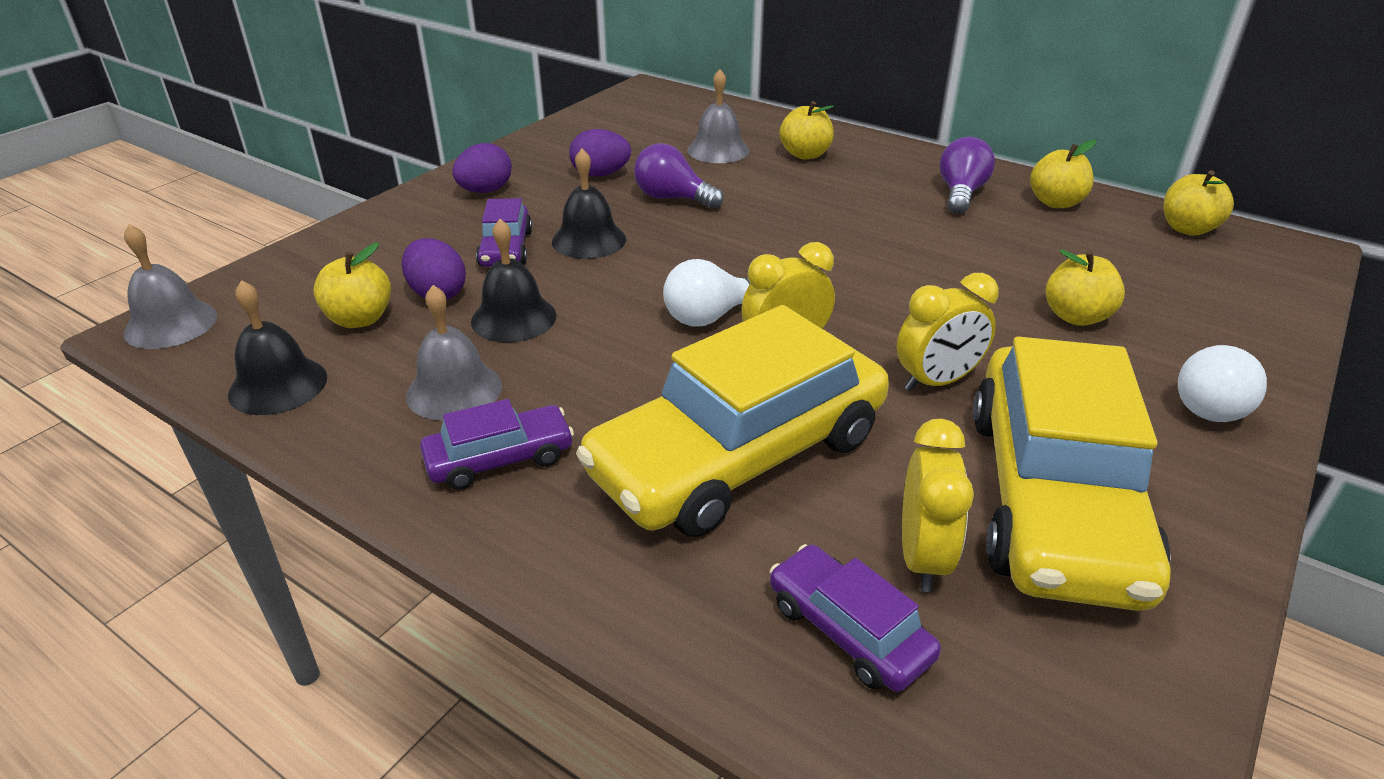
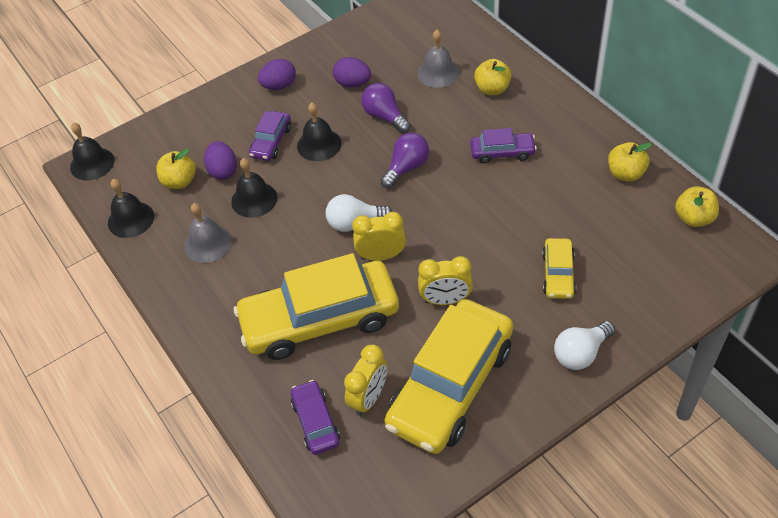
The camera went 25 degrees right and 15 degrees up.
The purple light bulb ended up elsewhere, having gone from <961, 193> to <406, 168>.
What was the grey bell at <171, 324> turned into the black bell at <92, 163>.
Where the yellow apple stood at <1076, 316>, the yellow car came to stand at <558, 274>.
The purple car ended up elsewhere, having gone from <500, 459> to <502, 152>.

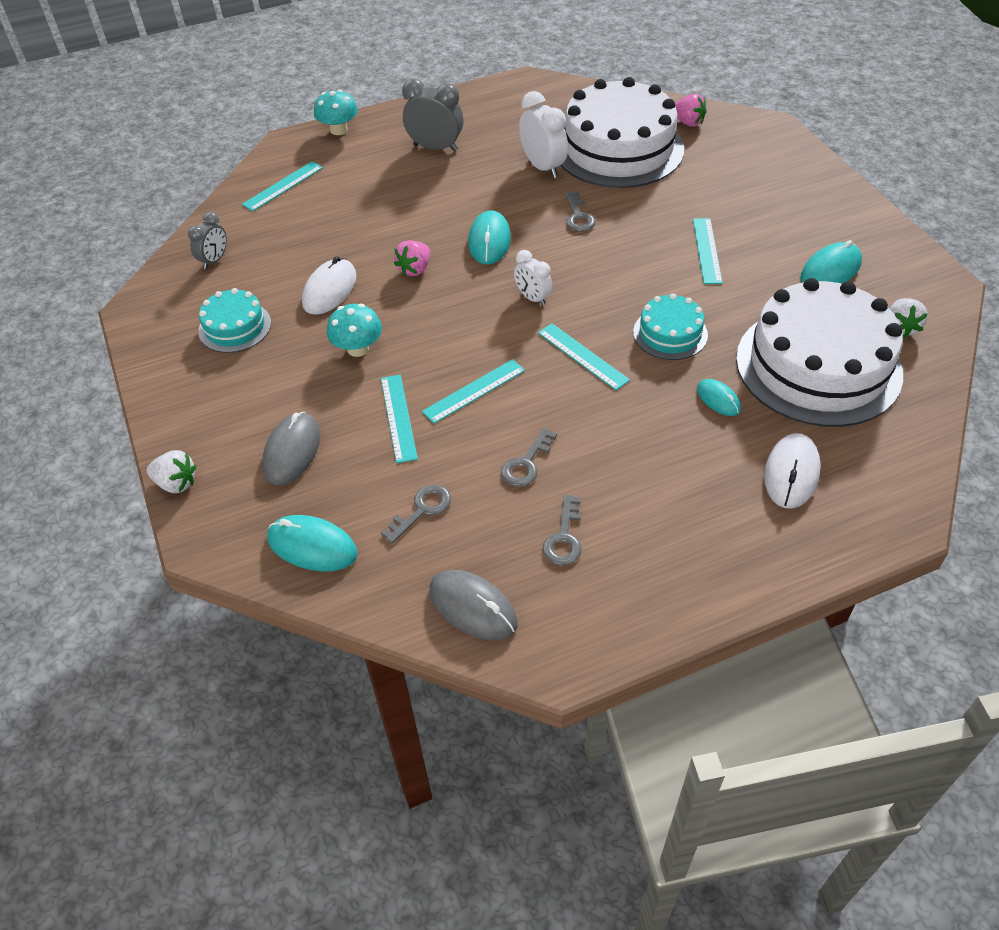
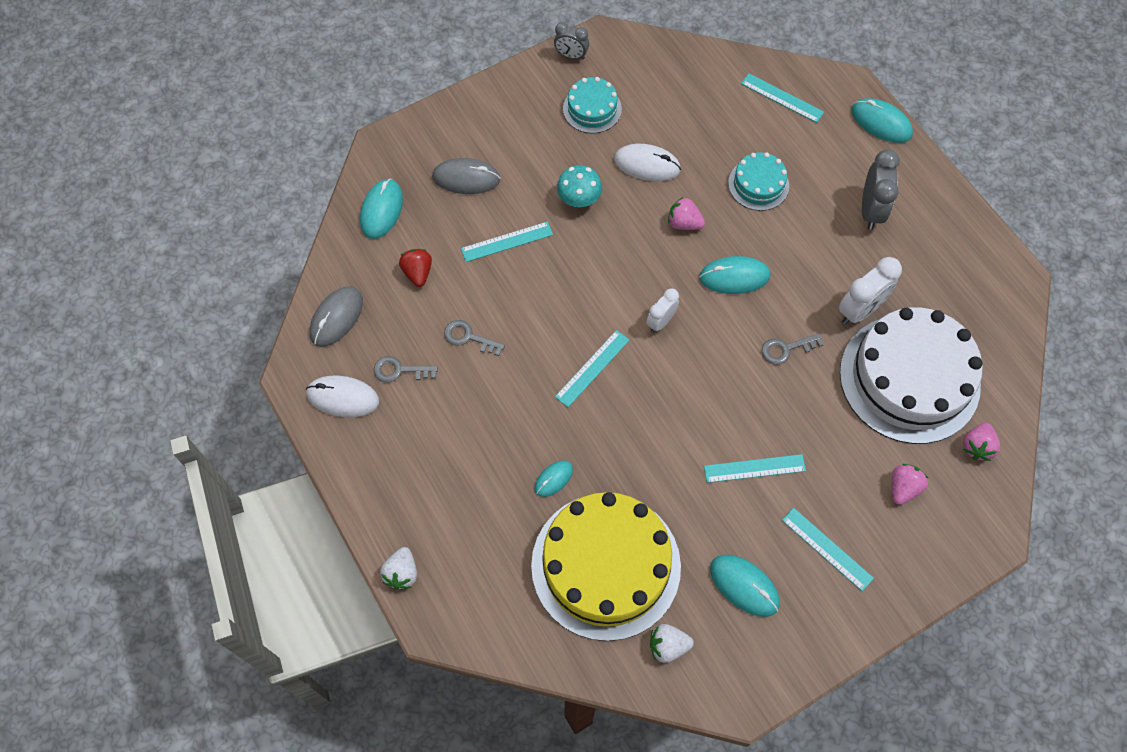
The camera went 80 degrees right and 15 degrees up.
Where the turquoise mushroom stood at <339, 130>, the turquoise mouse came to stand at <881, 123>.
The grey clock ended up elsewhere, having gone from <214, 260> to <571, 55>.
What was the white cake at <818, 365> turned into the yellow cake at <606, 565>.
The turquoise cake ended up elsewhere, having gone from <670, 333> to <758, 184>.
The turquoise ruler ended up elsewhere, having gone from <474, 391> to <827, 549>.
The white mouse ended up elsewhere, having gone from <791, 473> to <343, 397>.
The white strawberry ended up elsewhere, having gone from <176, 483> to <402, 573>.
Where the grey key stood at <422, 510>, the red strawberry came to stand at <418, 273>.
The second view gained the pink strawberry at <903, 488>.

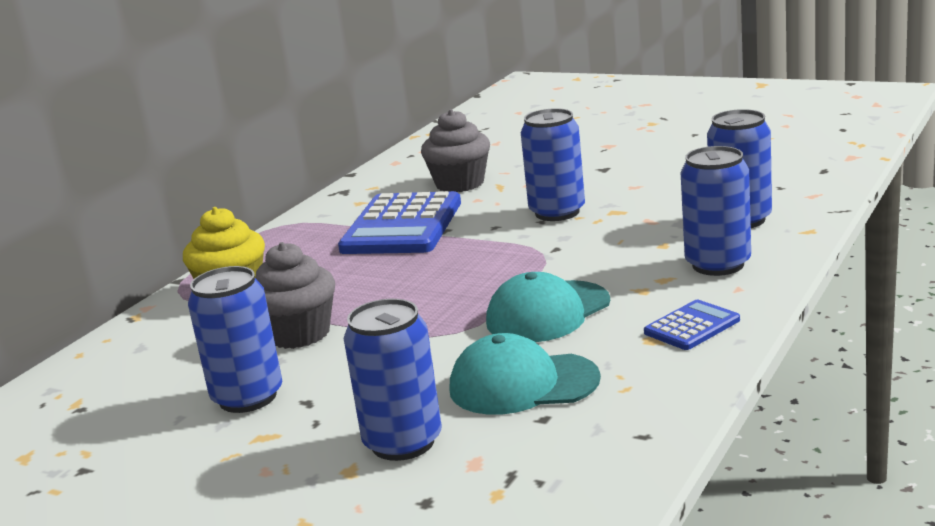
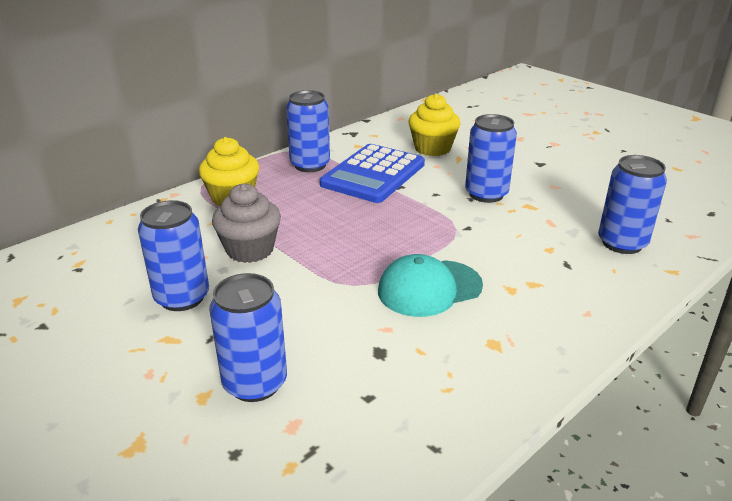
The camera went 15 degrees right and 10 degrees up.
What was the grey cupcake at <460, 183> turned into the yellow cupcake at <432, 148>.
The blue can ended up elsewhere, having gone from <718, 264> to <310, 165>.
The second view lost the blue calculator at <692, 326>.
The second view lost the turquoise cap at <523, 384>.

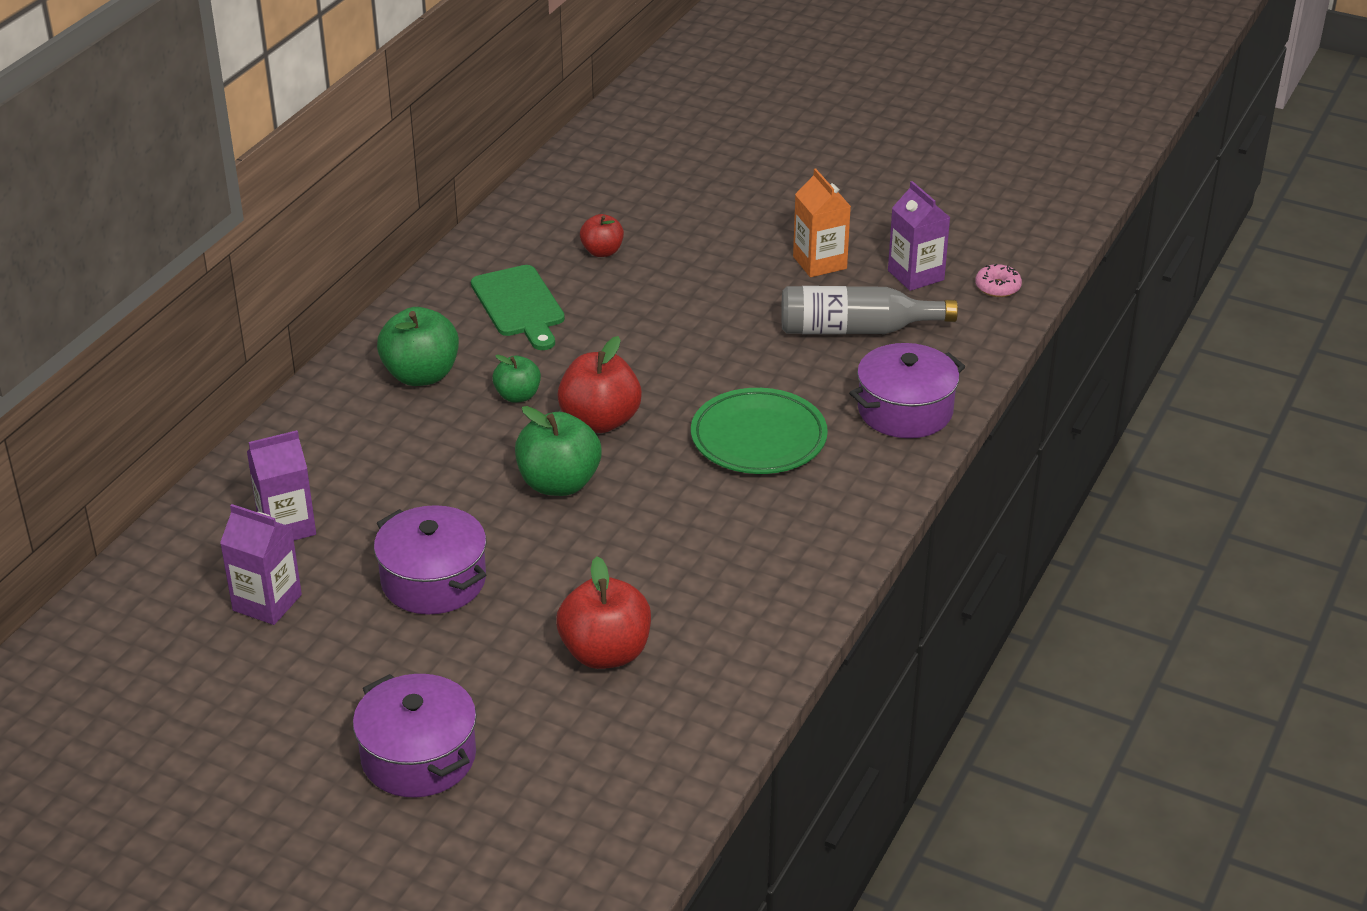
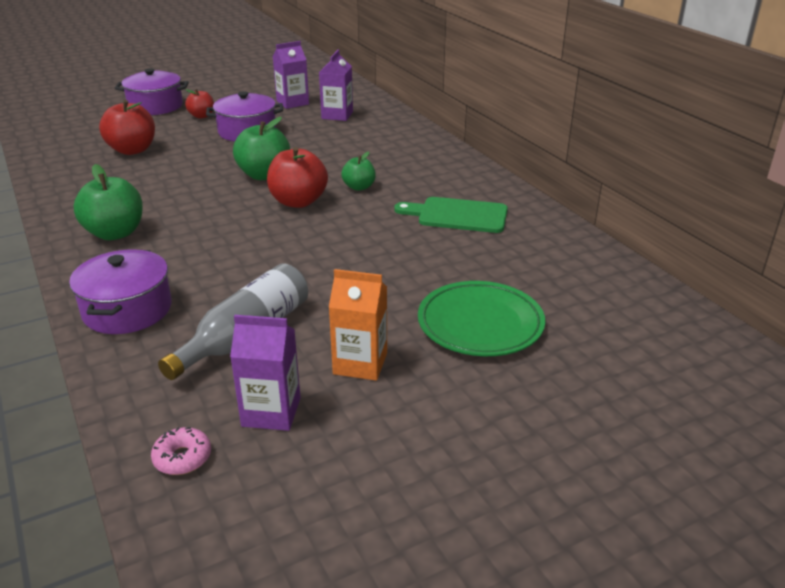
The camera went 125 degrees right and 5 degrees down.
The red apple ended up elsewhere, having gone from <602, 251> to <201, 116>.
The green apple ended up elsewhere, having gone from <421, 375> to <115, 233>.
The green plate ended up elsewhere, having gone from <758, 438> to <480, 324>.

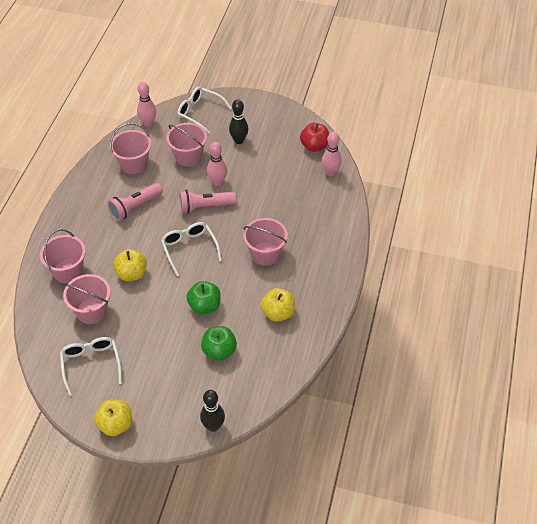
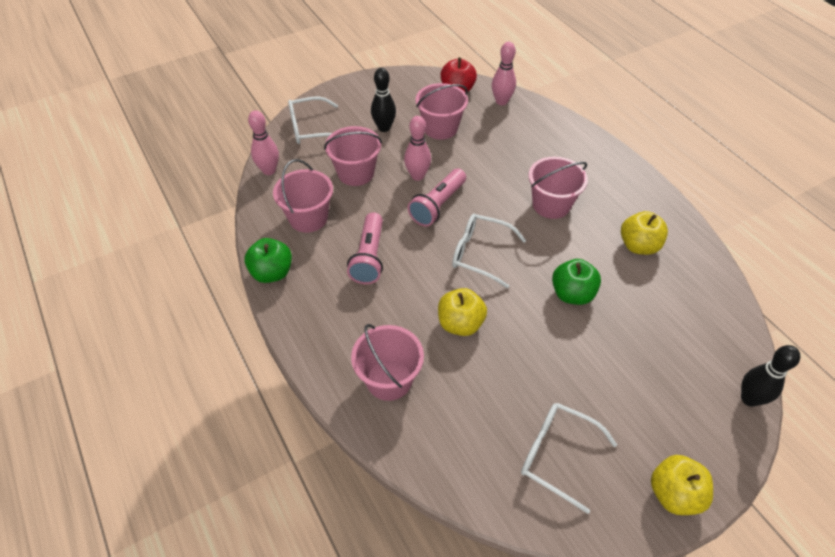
The camera went 45 degrees left and 0 degrees up.
The pink bucket ended up elsewhere, having gone from <91, 311> to <440, 128>.
The green apple ended up elsewhere, having gone from <219, 351> to <272, 273>.

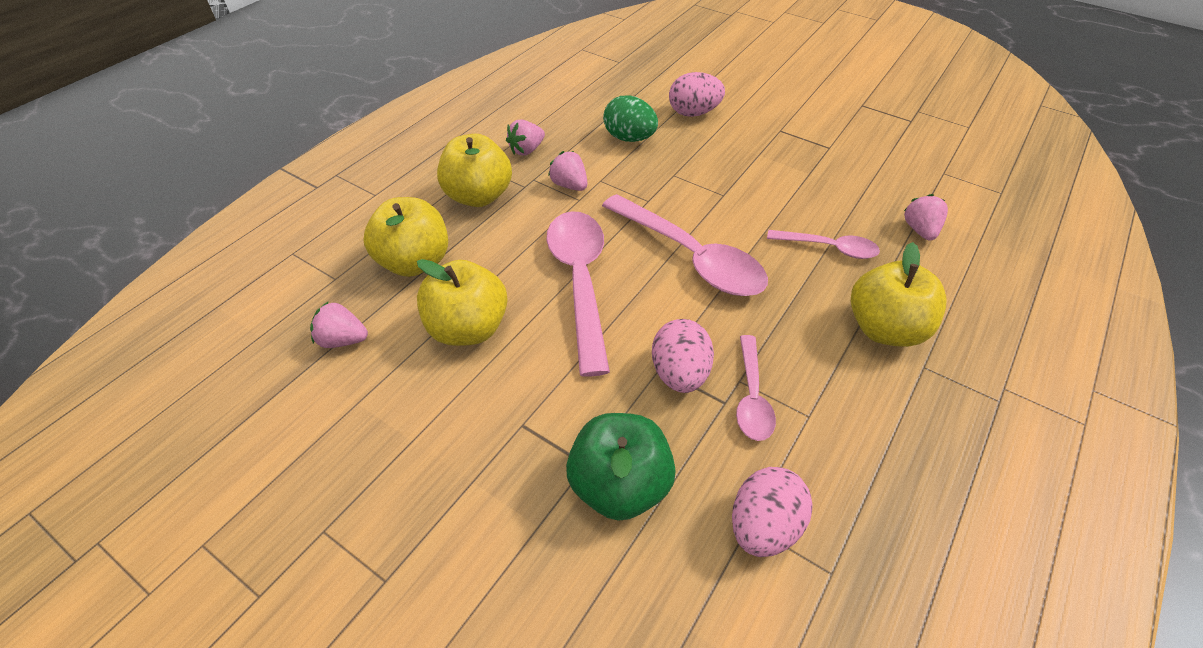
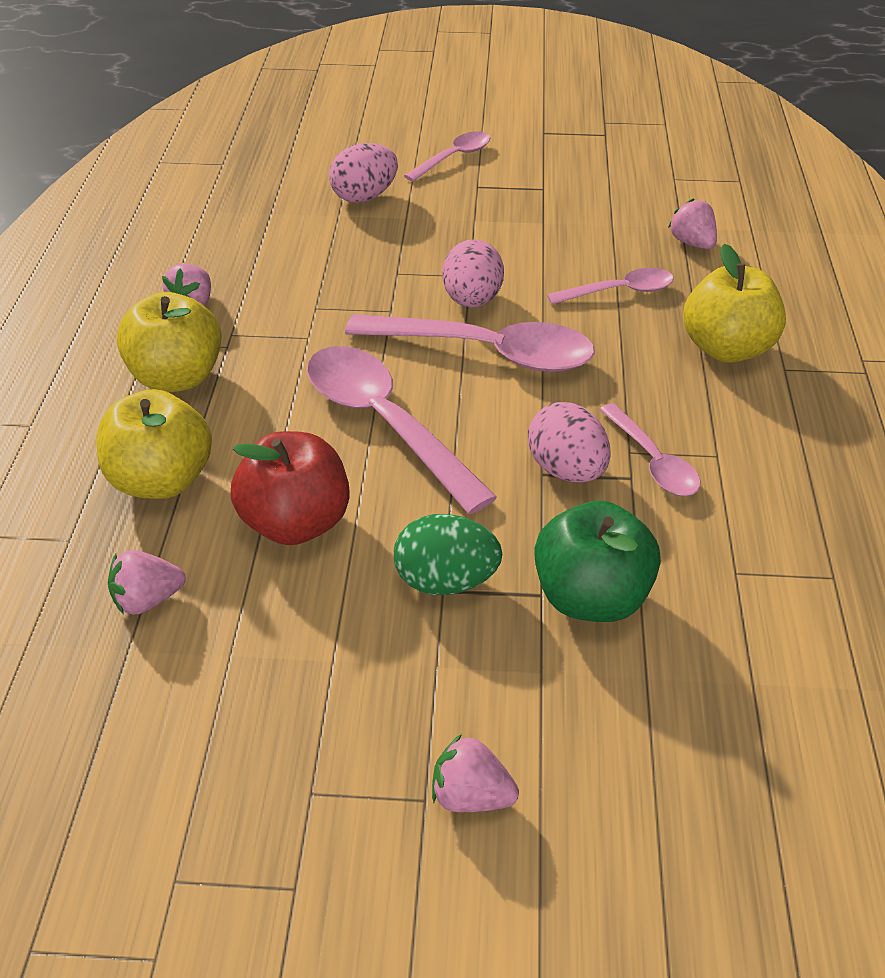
The camera went 30 degrees left and 5 degrees down.
The green egg ended up elsewhere, having gone from <629, 138> to <446, 581>.
The pink strawberry ended up elsewhere, having gone from <569, 185> to <471, 796>.
What was the yellow apple at <468, 328> turned into the red apple at <296, 523>.
The pink egg ended up elsewhere, having gone from <763, 526> to <472, 300>.
The second view gained the pink spoon at <454, 158>.

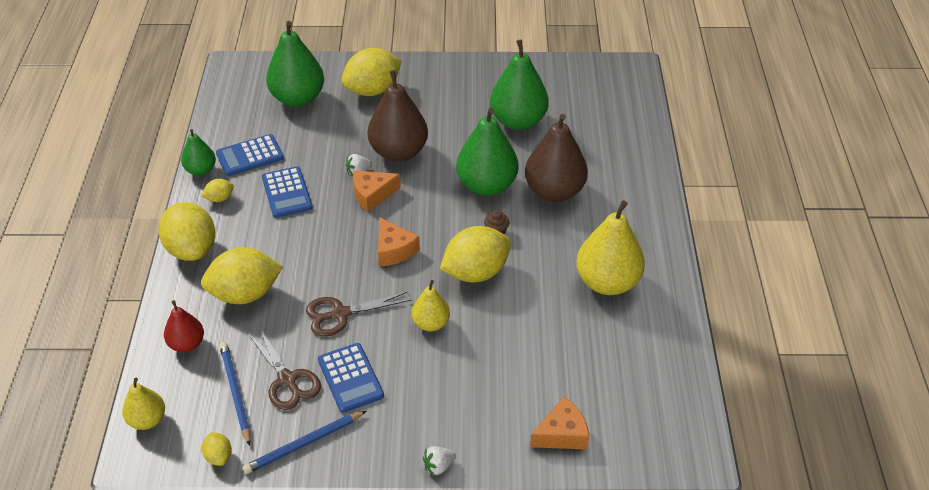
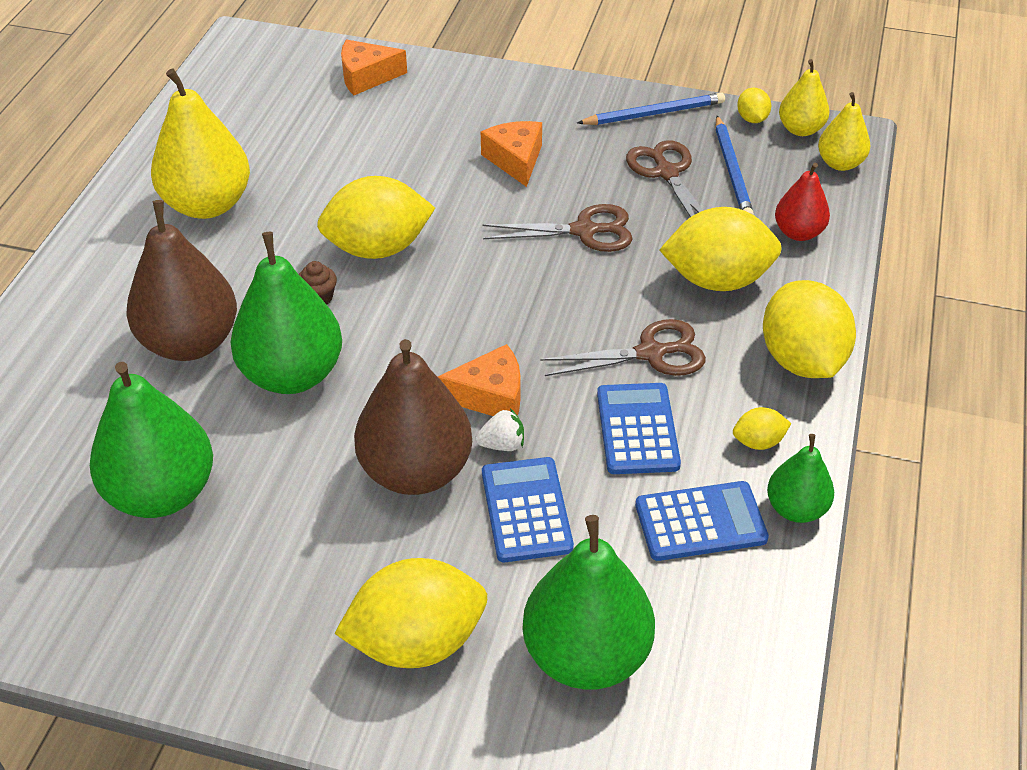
The camera went 165 degrees left and 0 degrees up.
The orange cheese ended up elsewhere, having gone from <394, 250> to <515, 160>.
The yellow pear ended up elsewhere, having gone from <431, 323> to <800, 129>.
The blue calculator ended up elsewhere, having gone from <350, 378> to <526, 510>.
The second view lost the white strawberry at <438, 466>.
The second view gained the brown scissors at <651, 353>.

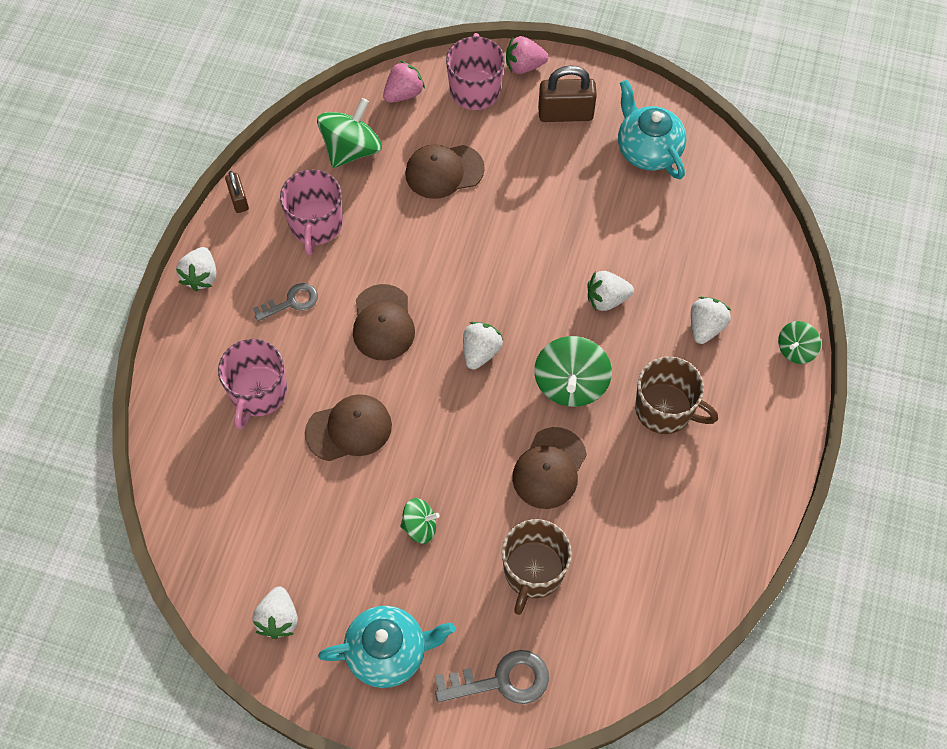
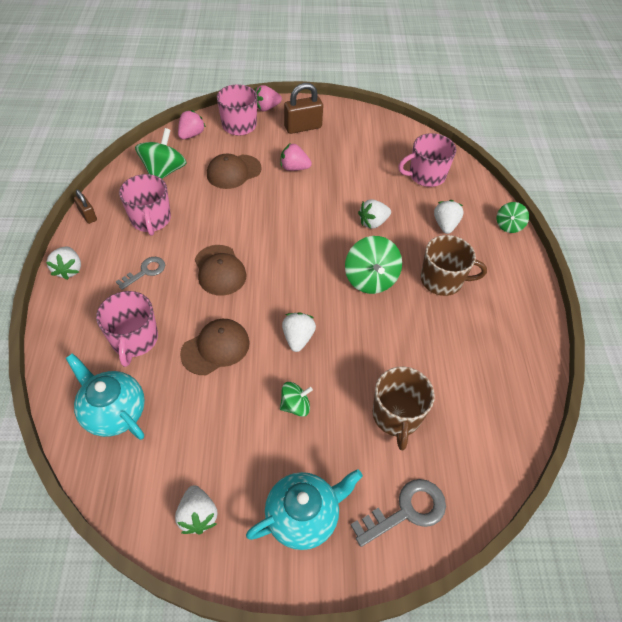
The camera went 20 degrees left and 10 degrees down.
The turquoise teapot ended up elsewhere, having gone from <647, 150> to <114, 411>.
The white strawberry ended up elsewhere, having gone from <480, 352> to <298, 338>.
The second view lost the brown cap at <549, 468>.
The second view gained the pink mug at <426, 175>.
The second view gained the pink strawberry at <294, 168>.

